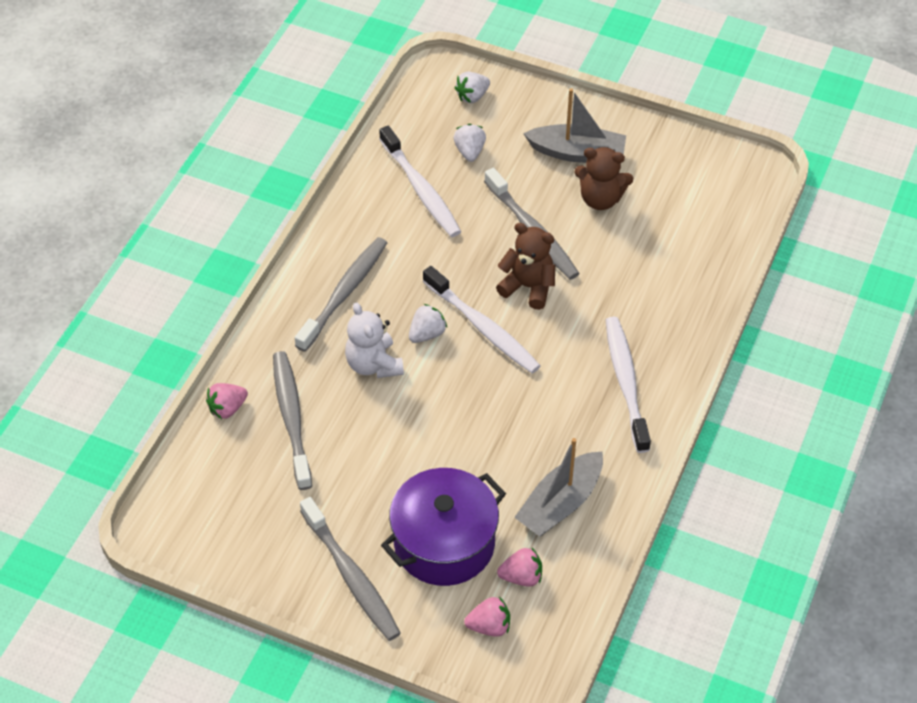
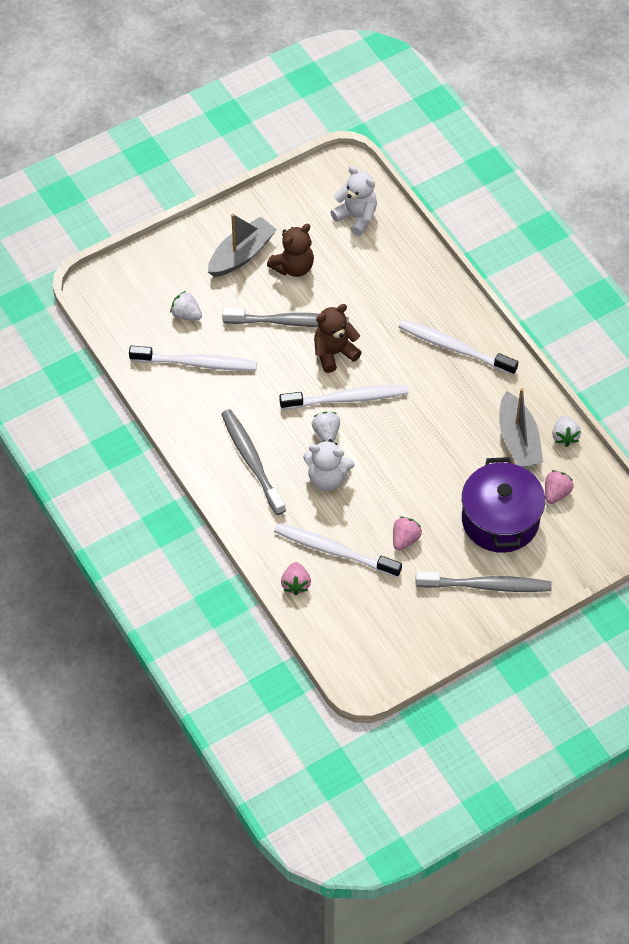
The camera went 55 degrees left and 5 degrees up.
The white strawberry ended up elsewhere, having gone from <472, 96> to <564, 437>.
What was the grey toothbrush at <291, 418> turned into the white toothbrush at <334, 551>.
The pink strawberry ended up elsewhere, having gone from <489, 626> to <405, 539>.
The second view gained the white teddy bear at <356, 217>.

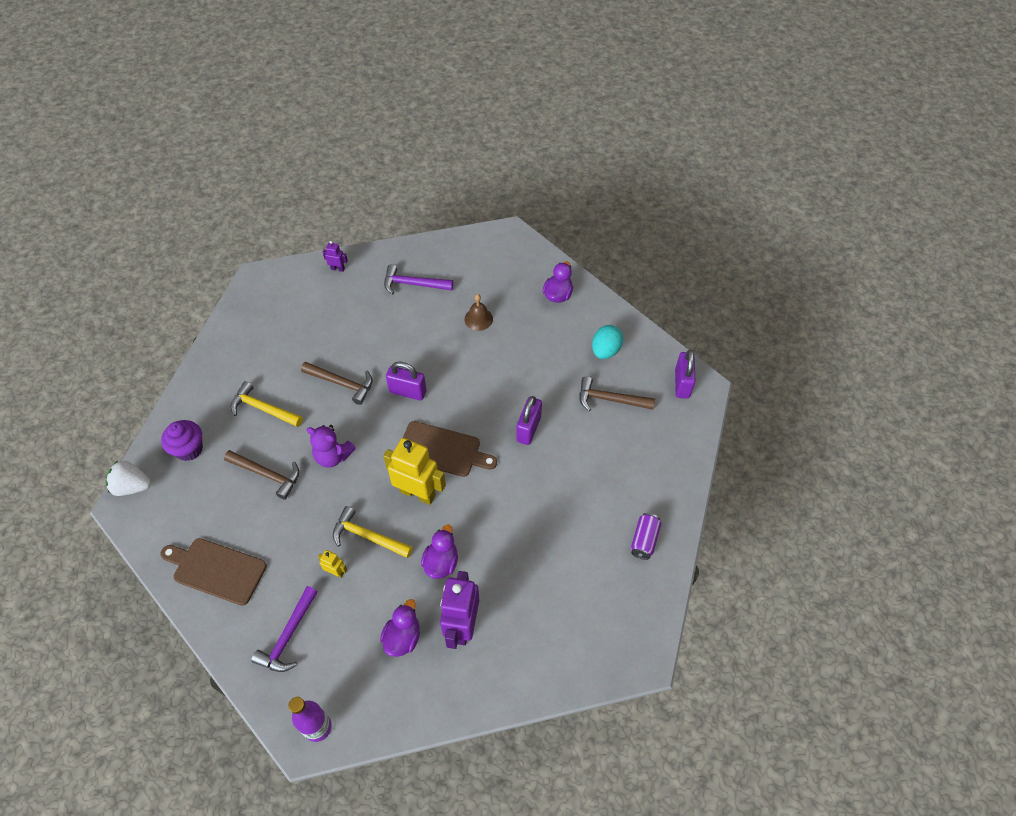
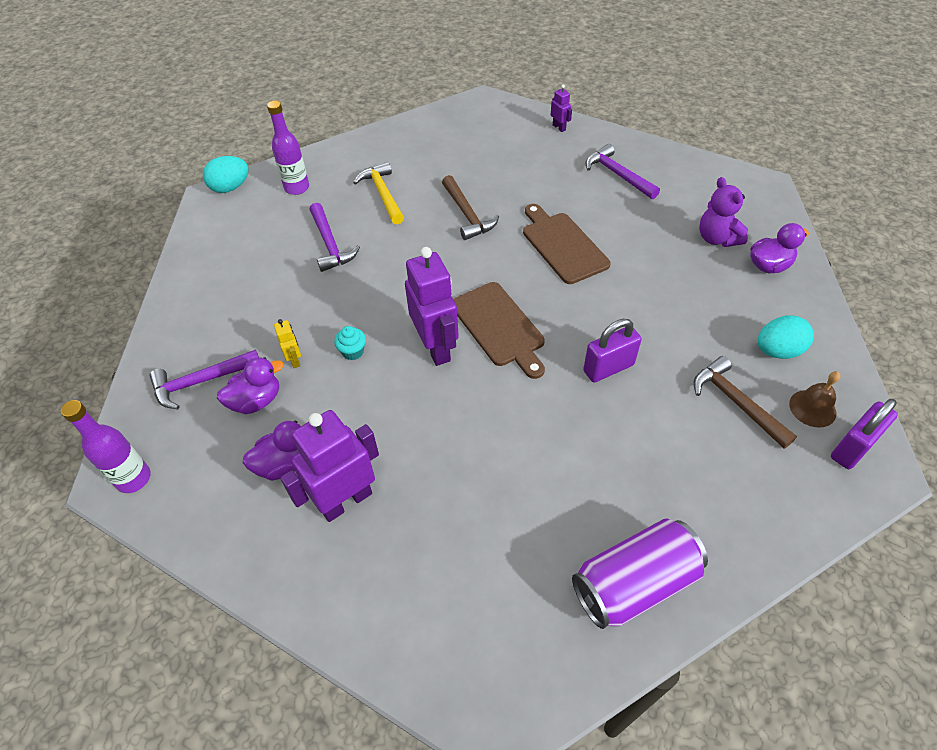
The camera went 45 degrees right and 5 degrees down.
The brown bell ended up elsewhere, having gone from <478, 319> to <812, 408>.
The second view lost the purple padlock at <408, 392>.
Where the purple cupcake stood at <189, 449>, the purple bottle came to stand at <297, 188>.
The purple teddy bear ended up elsewhere, having gone from <333, 456> to <717, 238>.
What was the yellow robot at <418, 493> turned into the purple robot at <436, 348>.
What was the brown hammer at <267, 474> turned into the purple hammer at <330, 244>.
Where the white strawberry stood at <132, 486>, the turquoise egg came to stand at <230, 188>.
Where the yellow hammer stood at <368, 537>, the turquoise cupcake came to stand at <353, 352>.
The size of the purple can at <644, 540> changed by a factor of 1.81.
The purple duck ended up elsewhere, having gone from <441, 562> to <256, 401>.
The brown cutting board ended up elsewhere, having gone from <216, 570> to <562, 245>.

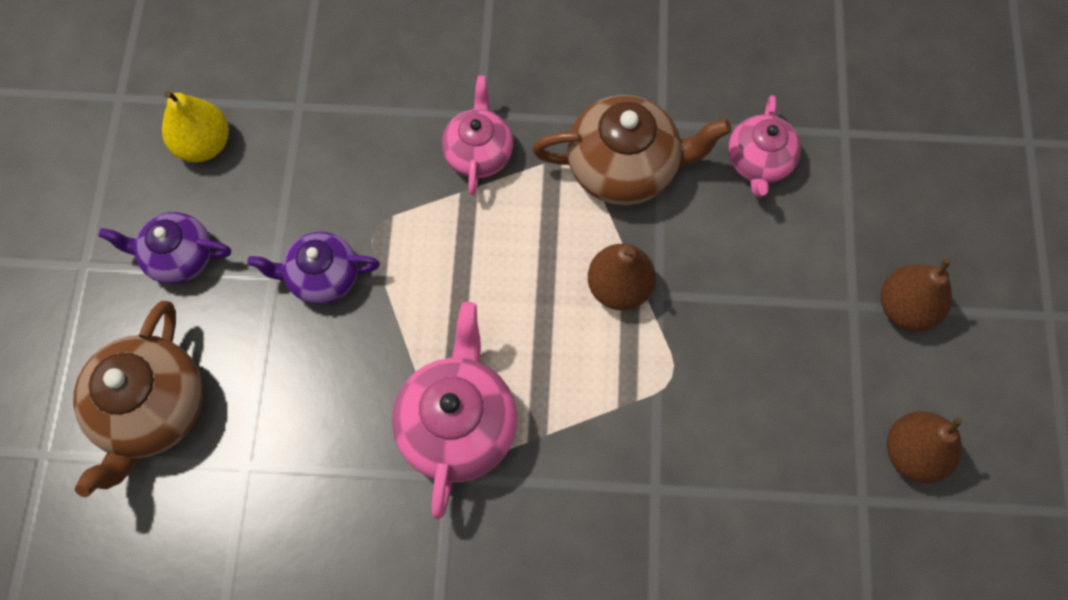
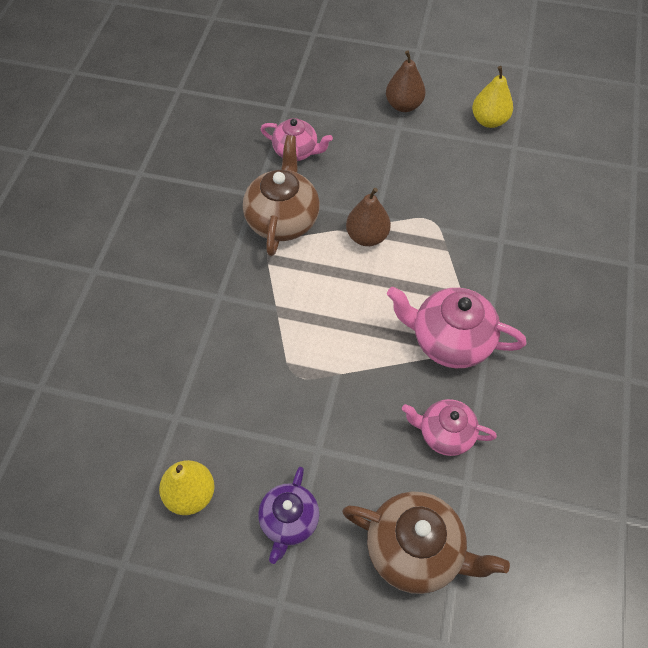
The camera went 80 degrees left and 10 degrees down.
The pink teapot ended up elsewhere, having gone from <478, 152> to <444, 434>.
The second view lost the purple teapot at <322, 277>.
What was the brown pear at <913, 453> turned into the yellow pear at <489, 120>.

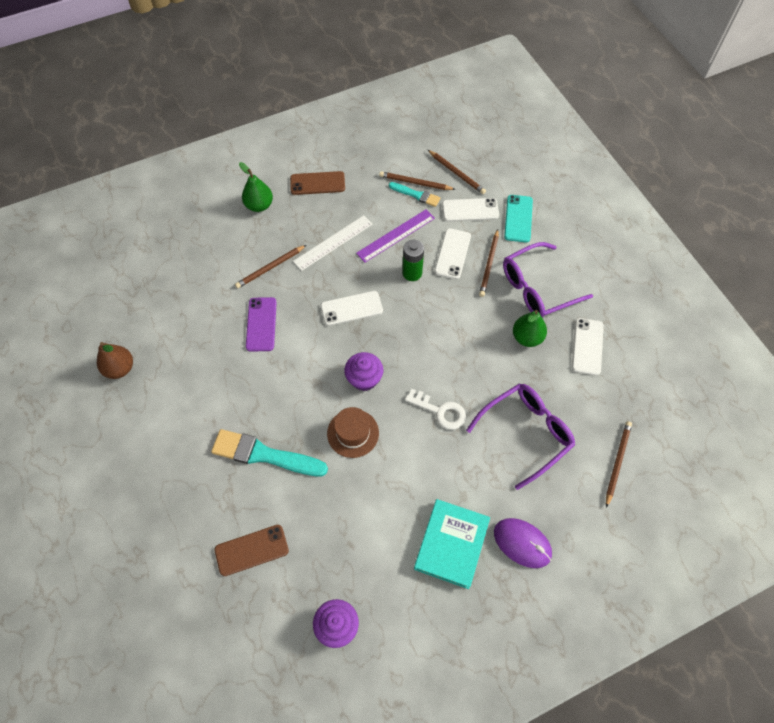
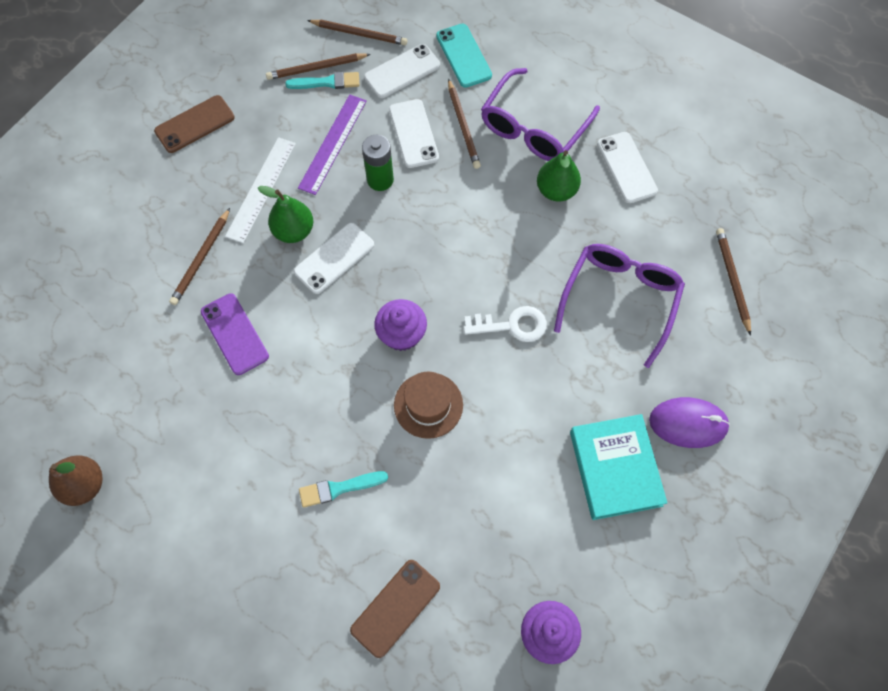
The camera went 30 degrees left and 5 degrees up.
The green pear ended up elsewhere, having gone from <259, 205> to <294, 231>.
The size of the turquoise brush at <264, 454> changed by a factor of 0.56.

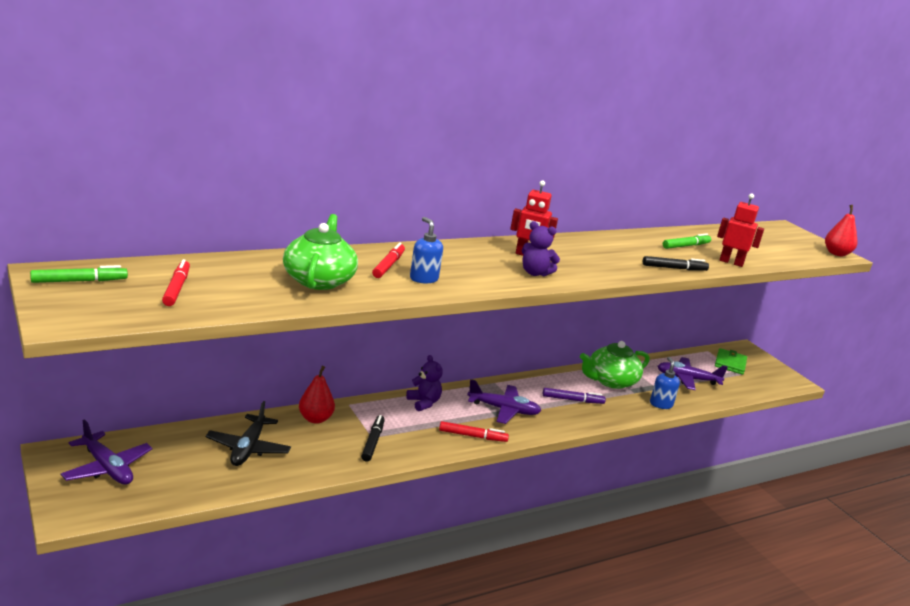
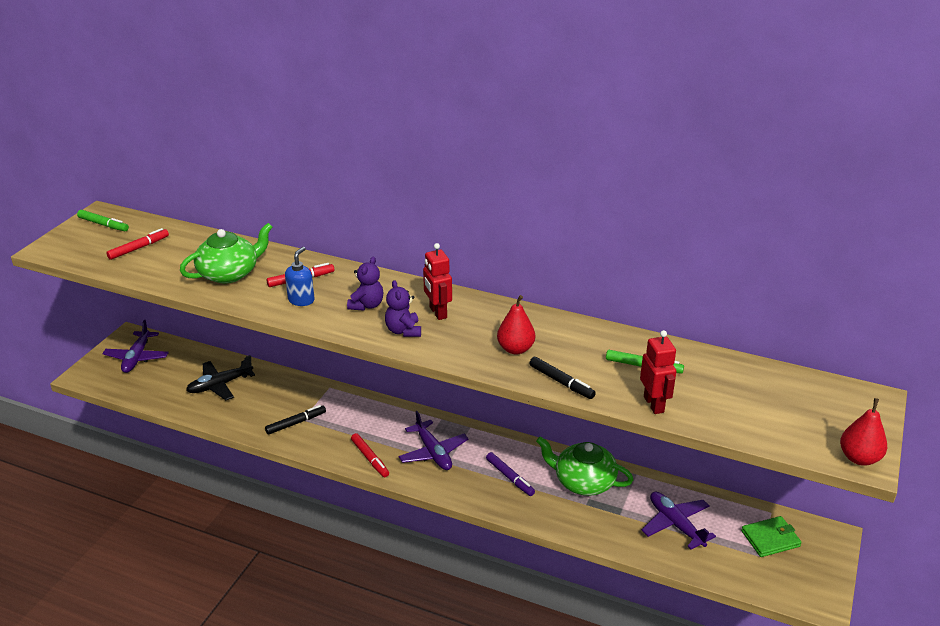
The camera went 55 degrees right and 10 degrees up.
The purple teddy bear ended up elsewhere, having gone from <423, 403> to <367, 305>.
The second view lost the blue soap dispenser at <661, 404>.
The red pear ended up elsewhere, having gone from <315, 419> to <515, 349>.

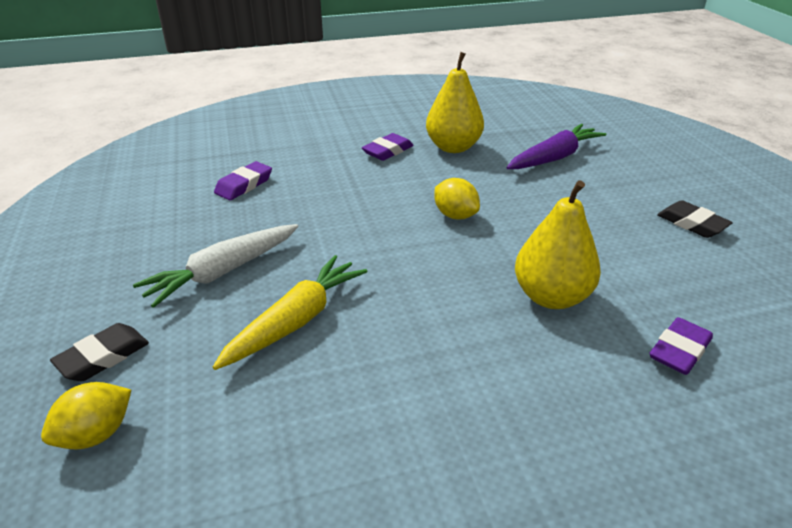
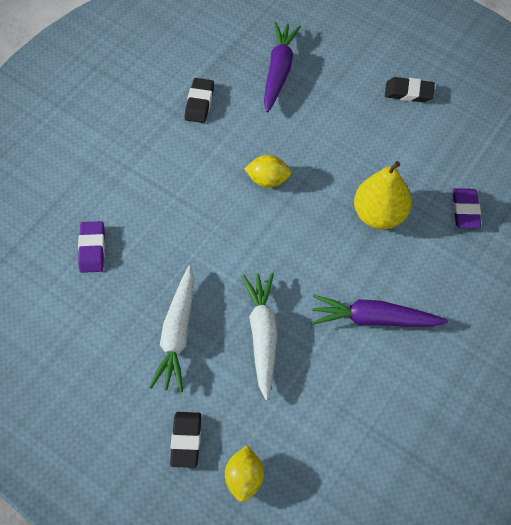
The camera went 40 degrees left and 25 degrees up.
Where the yellow pear stood at <453, 147>, the black eraser came to stand at <199, 103>.
The second view lost the purple eraser at <388, 151>.
What was the yellow carrot at <296, 321> turned into the white carrot at <262, 335>.
The second view gained the purple carrot at <374, 319>.

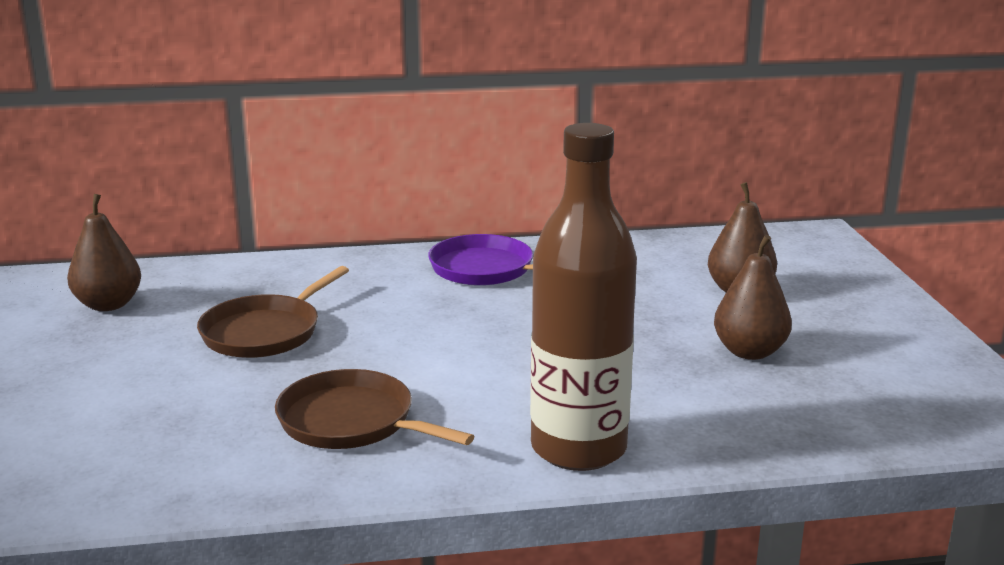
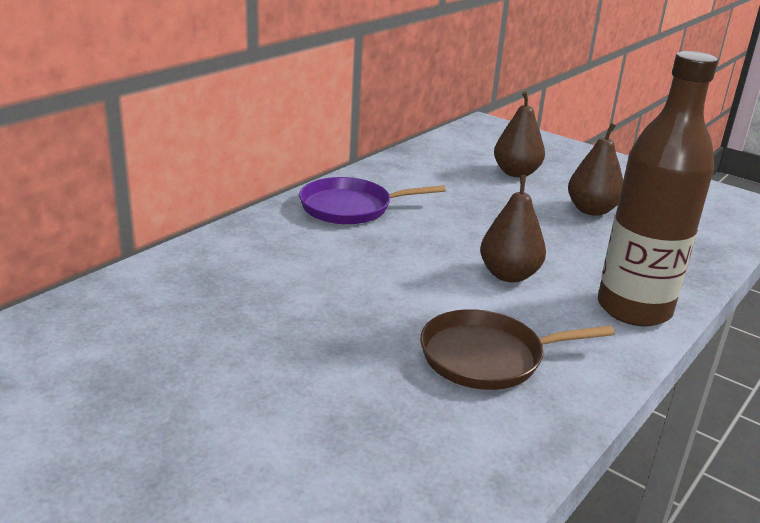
The camera went 45 degrees left and 5 degrees up.
The brown pear ended up elsewhere, having gone from <108, 305> to <509, 275>.
The second view lost the brown pan at <265, 332>.

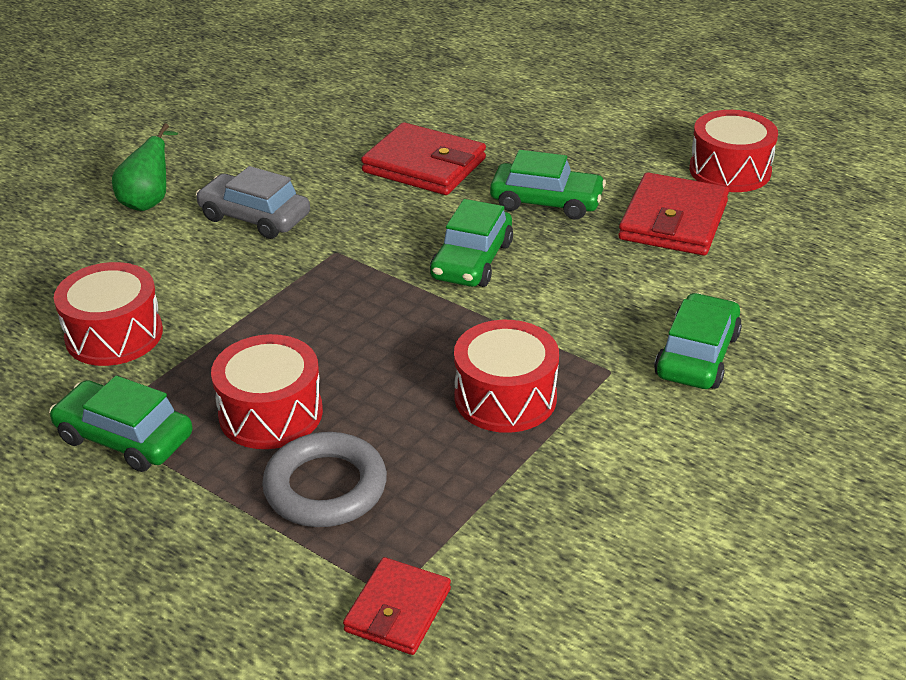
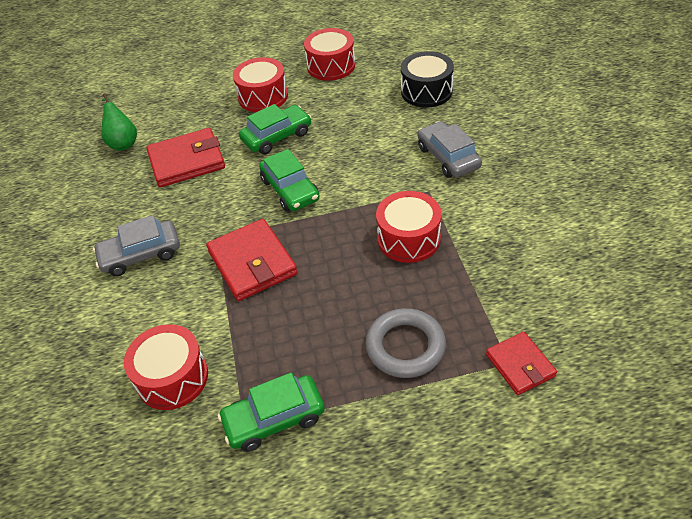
The camera went 45 degrees left and 10 degrees up.
The green pear ended up elsewhere, having gone from <149, 201> to <123, 142>.
The red wallet ended up elsewhere, having gone from <673, 221> to <252, 263>.
What was the green car at <697, 355> turned into the grey car at <448, 157>.
The red drum ended up elsewhere, having gone from <271, 413> to <263, 96>.
The second view gained the black drum at <426, 91>.

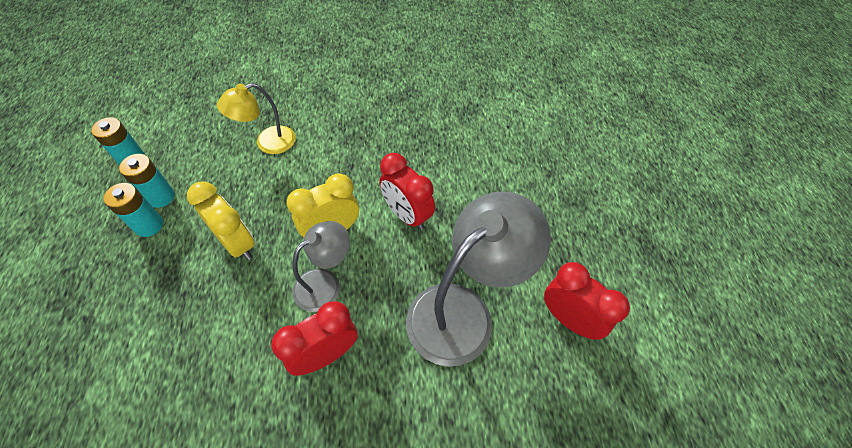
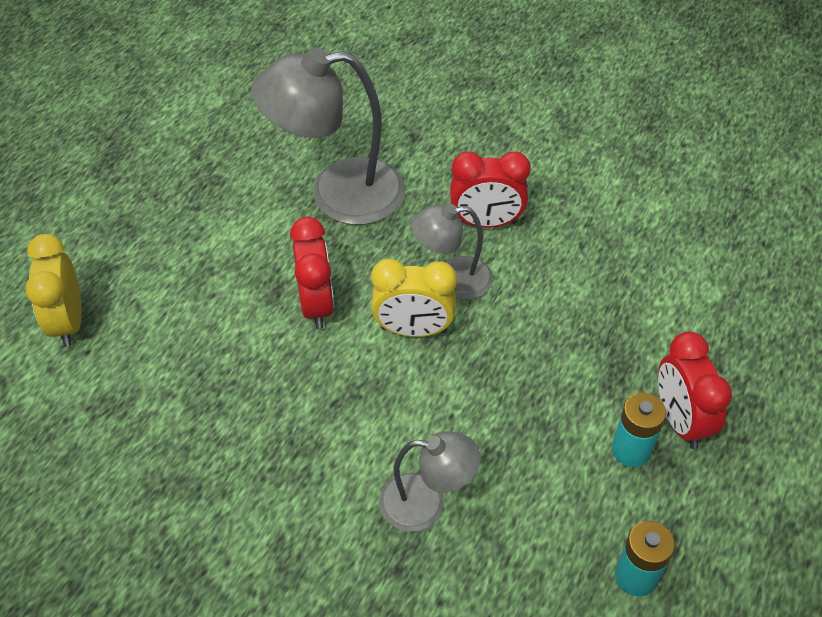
The camera went 145 degrees left and 5 degrees down.
What was the yellow lamp at <268, 143> turned into the grey lamp at <426, 503>.
The second view lost the turquoise battery at <161, 197>.
The yellow clock ended up elsewhere, having gone from <237, 243> to <68, 322>.
The red clock ended up elsewhere, having gone from <569, 319> to <680, 420>.

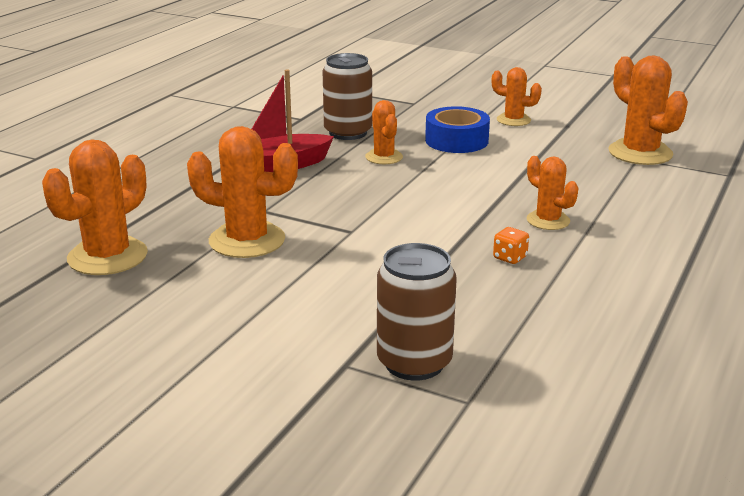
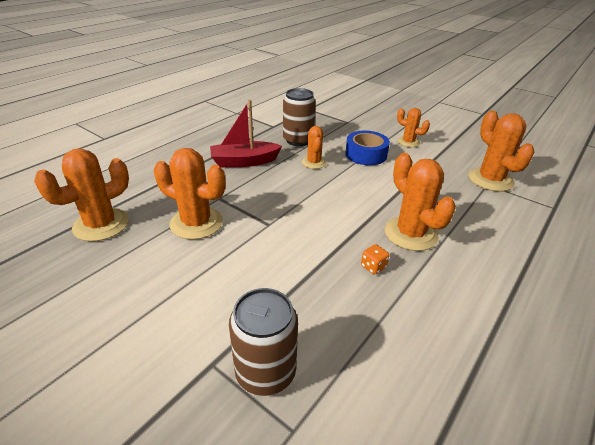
The camera went 10 degrees right and 10 degrees up.
The size of the orange cactus at <548, 220> changed by a factor of 1.69.

